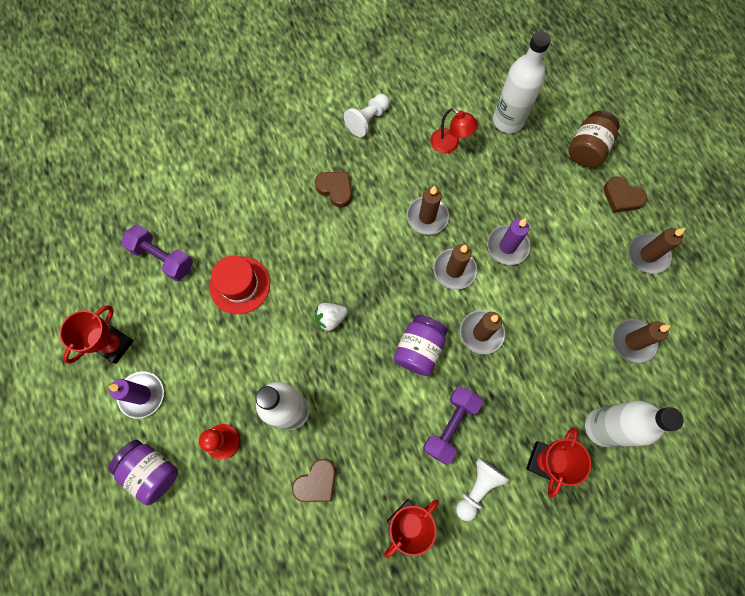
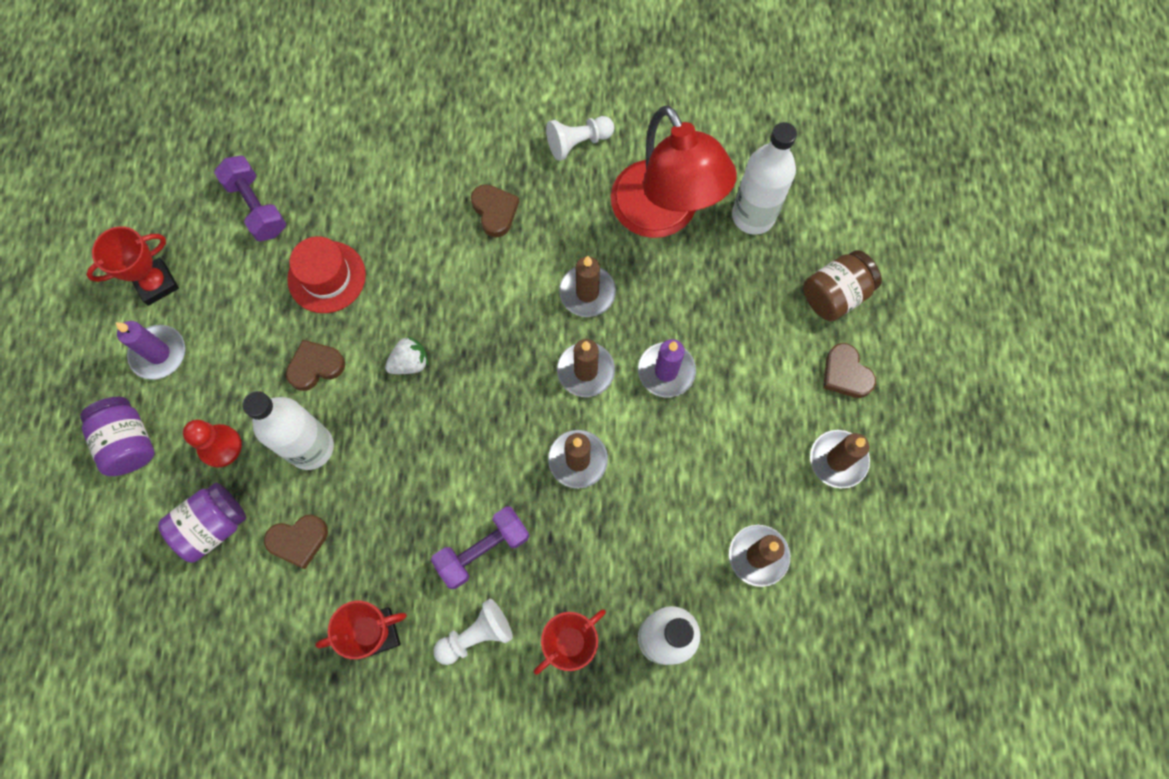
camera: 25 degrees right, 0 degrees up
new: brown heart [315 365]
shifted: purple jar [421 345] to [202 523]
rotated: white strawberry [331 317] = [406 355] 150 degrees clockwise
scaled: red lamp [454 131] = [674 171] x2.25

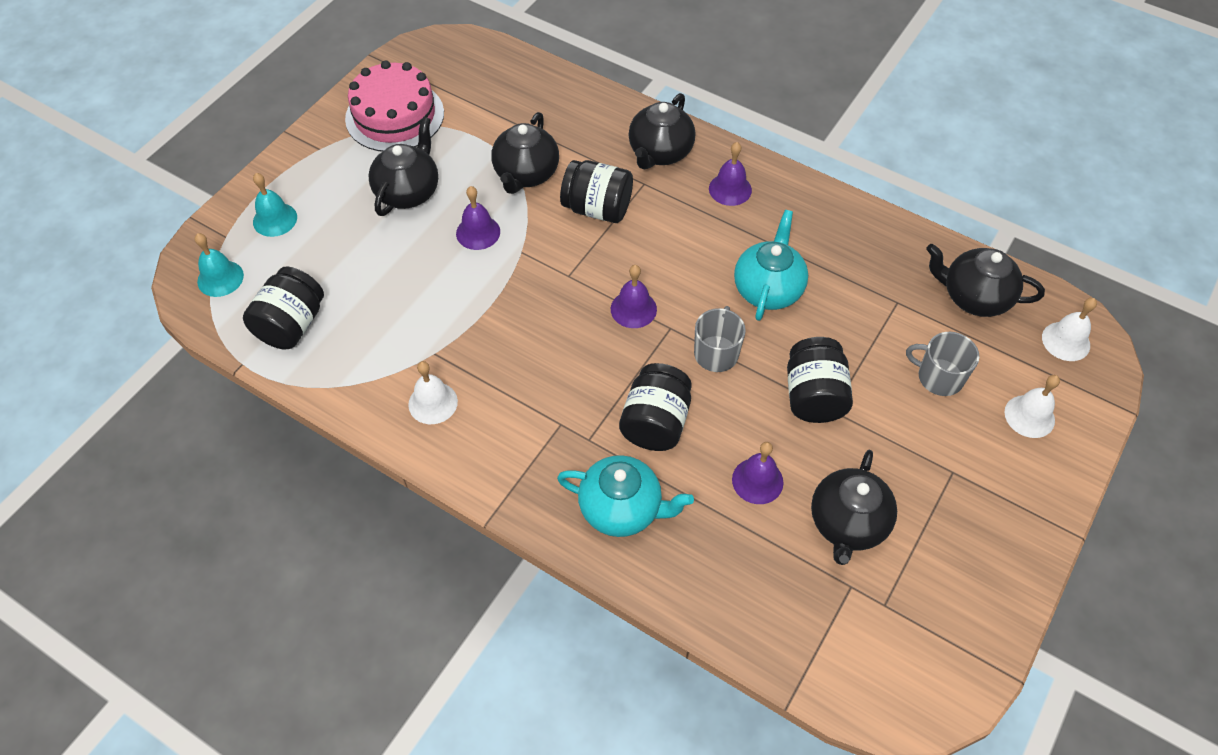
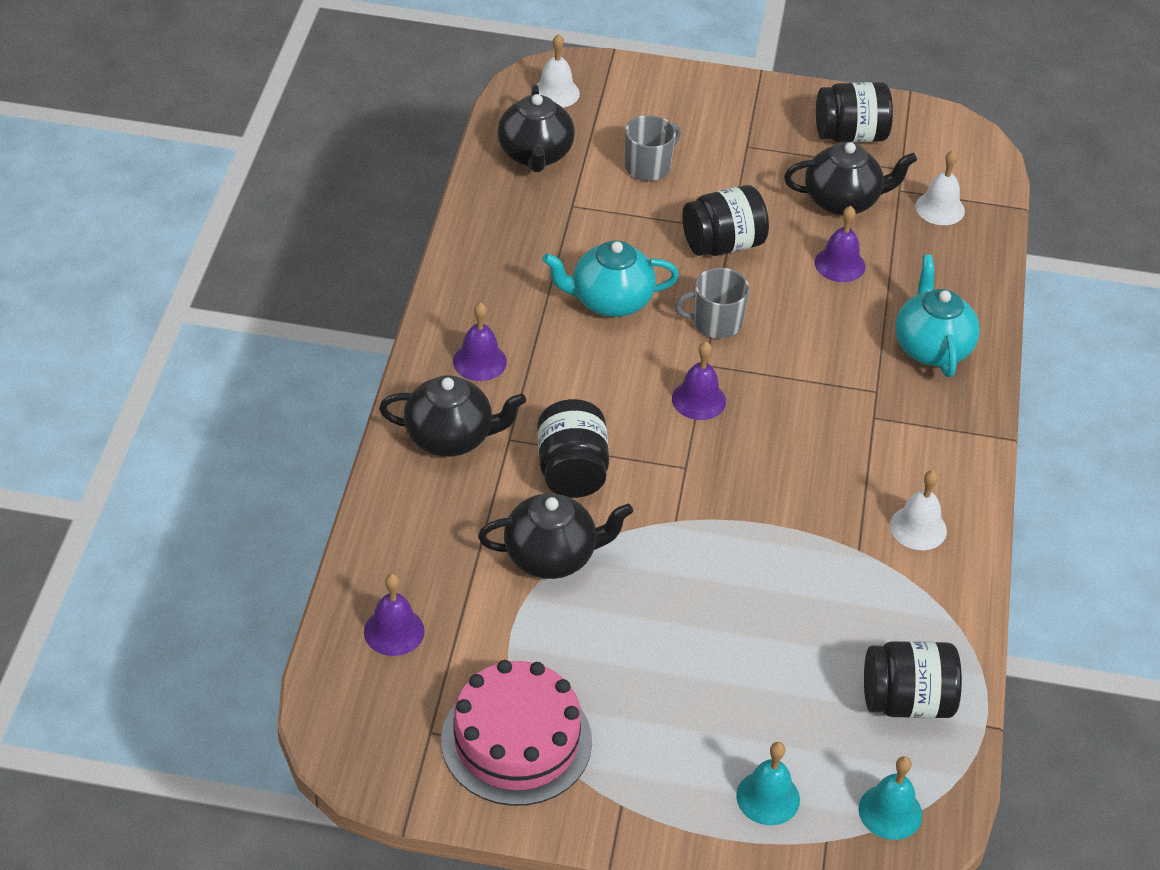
camera: 115 degrees left, 10 degrees down
gone: black teapot [403 166]
shifted: purple bell [478 218] to [394 615]; black jar [655 407] to [854 112]; white bell [1032 406] to [940 187]
rotated: grey mug [942 364] = [653 148] 135 degrees counterclockwise

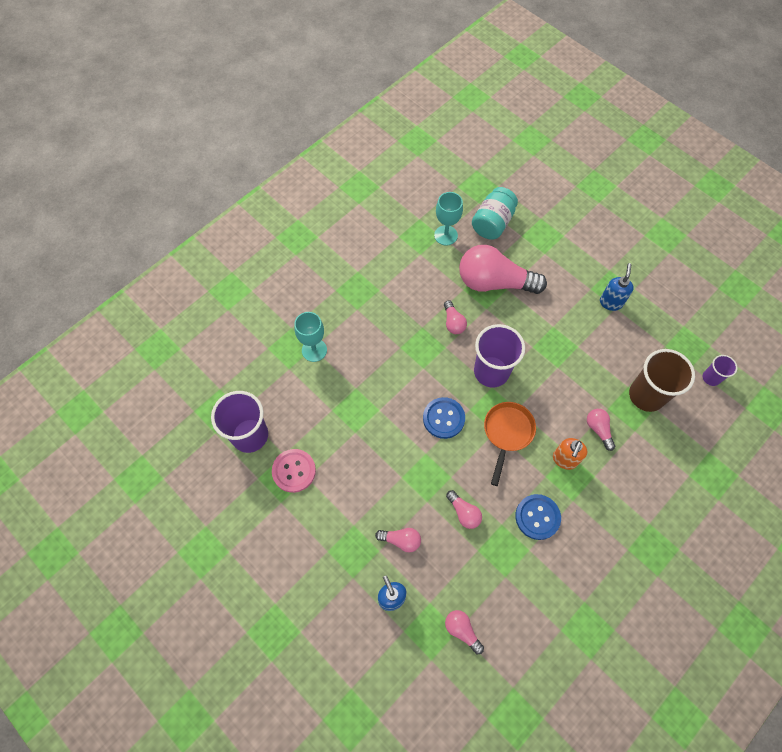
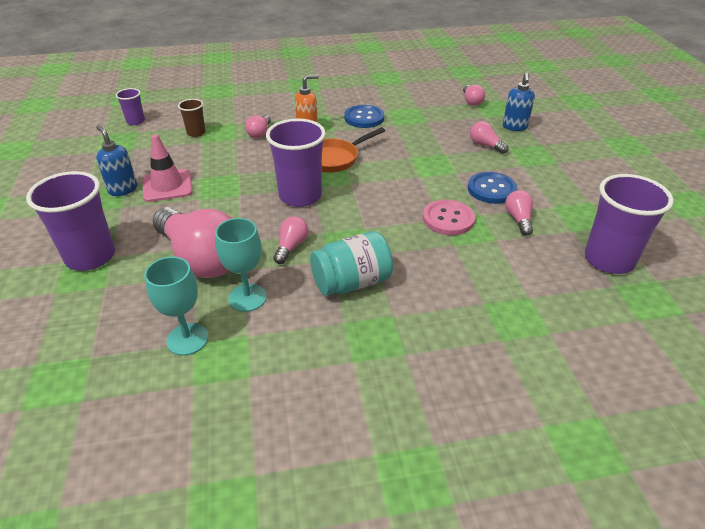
camera: 145 degrees left, 25 degrees down
new: purple cup [70 221]; pink traffic cone [167 168]
shifted: pink button [294 471] to [449 217]; turquoise goblet [310 337] to [241 265]; blue button [444 418] to [492 188]; pink light bulb [464 509] to [519 213]; turquoise jar [495 213] to [351 263]
rotated: blue soap dispenser [617 287] = [116 160] 90 degrees clockwise
scaled: brown cup [662 380] = [192 118] x0.51

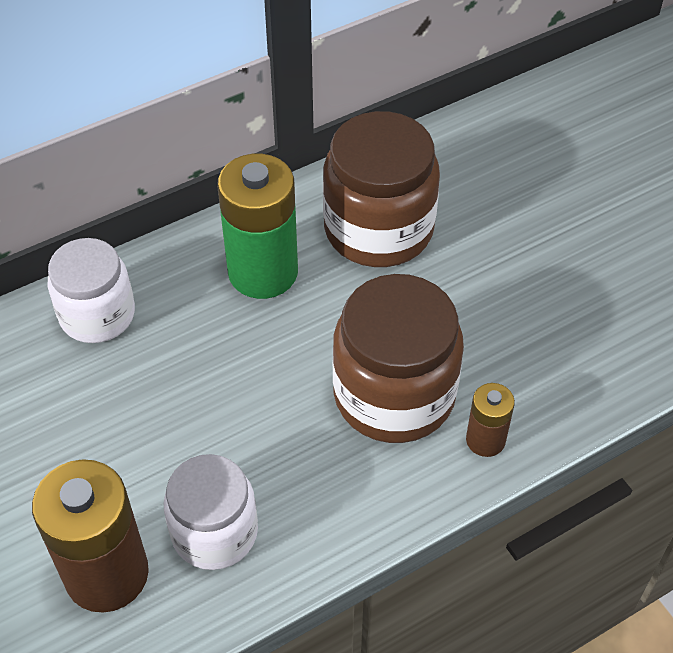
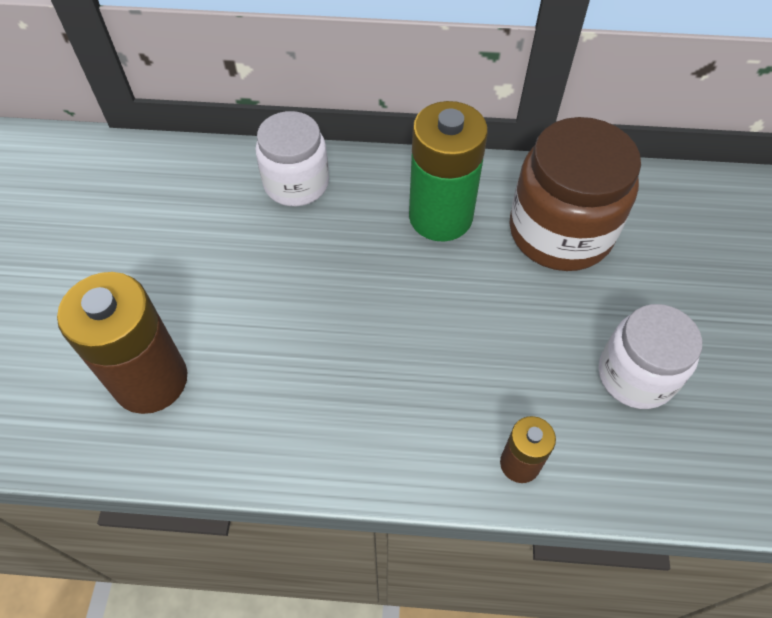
camera: 35 degrees right, 5 degrees up
gone: brown jar [398 358]
shifted: white jar [211 512] to [650 356]

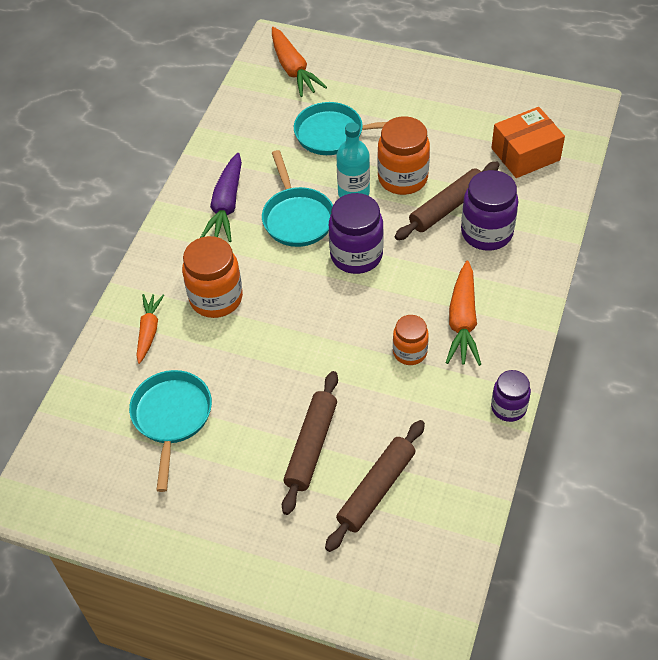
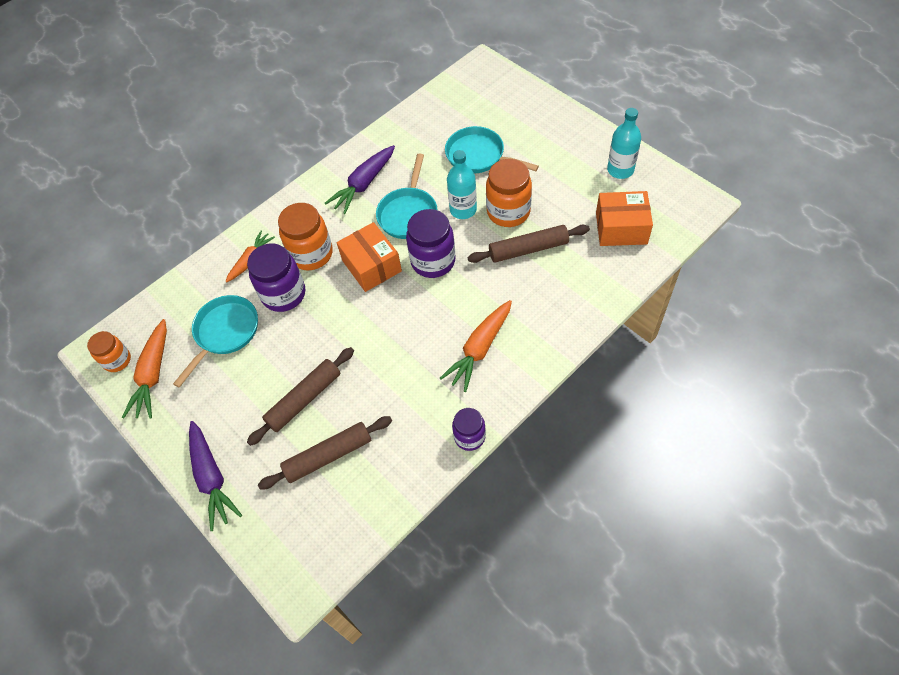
camera: 30 degrees right, 5 degrees up
new: purple carrot [215 476]; orange box [369 257]; turquoise bottle [624 143]
shifted: orange carrot [299 62] to [144 369]; orange jar [411 340] to [109 351]; purple jar [489 210] to [276 278]

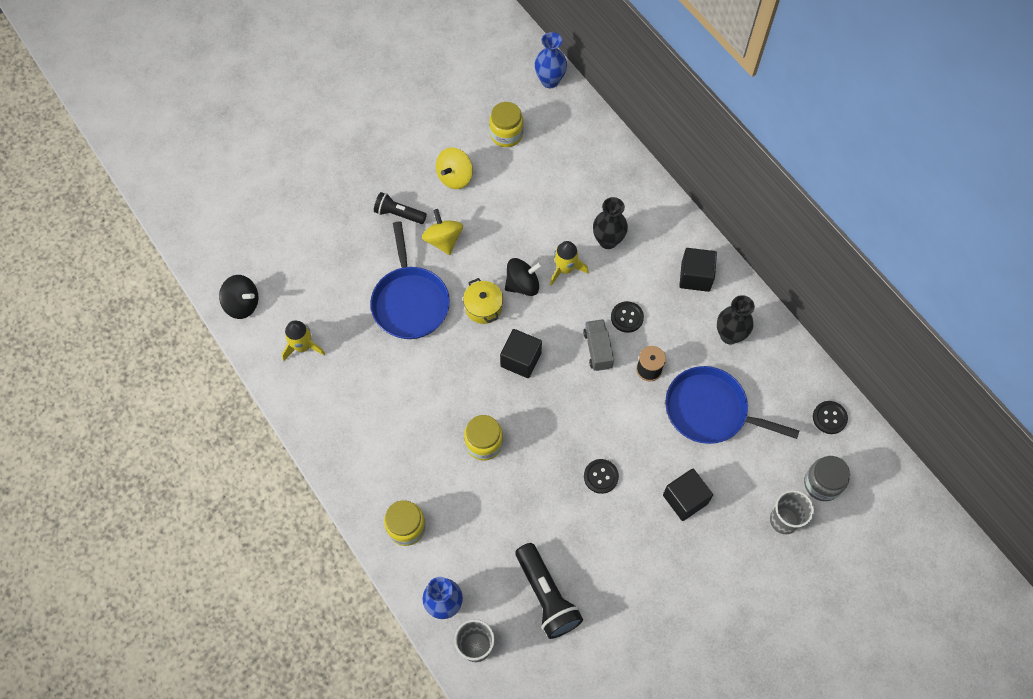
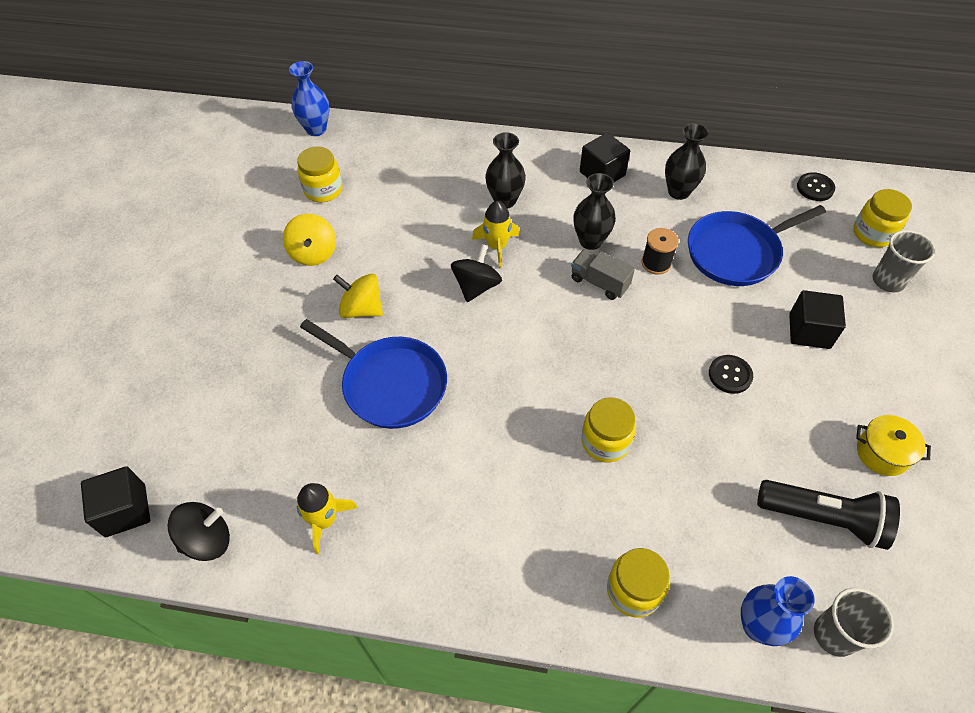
camera: 45 degrees left, 10 degrees down
gone: black flashlight [400 208]
shifted: yellow pot [483 301] to [893 445]; black cube [521 353] to [115 501]
swapped: black button [627 317] to black vase [594 211]
repainted: grey jar [827 478] to yellow jar [882 218]

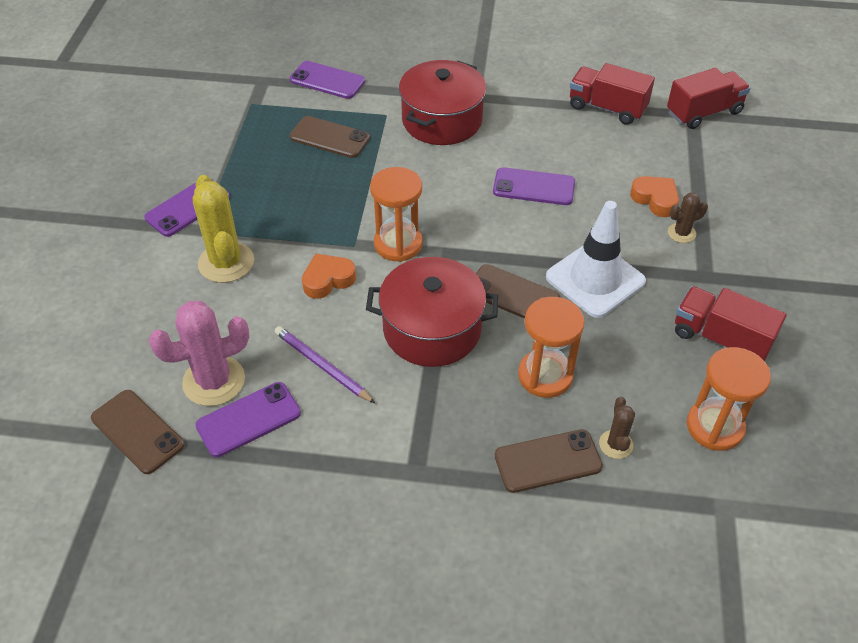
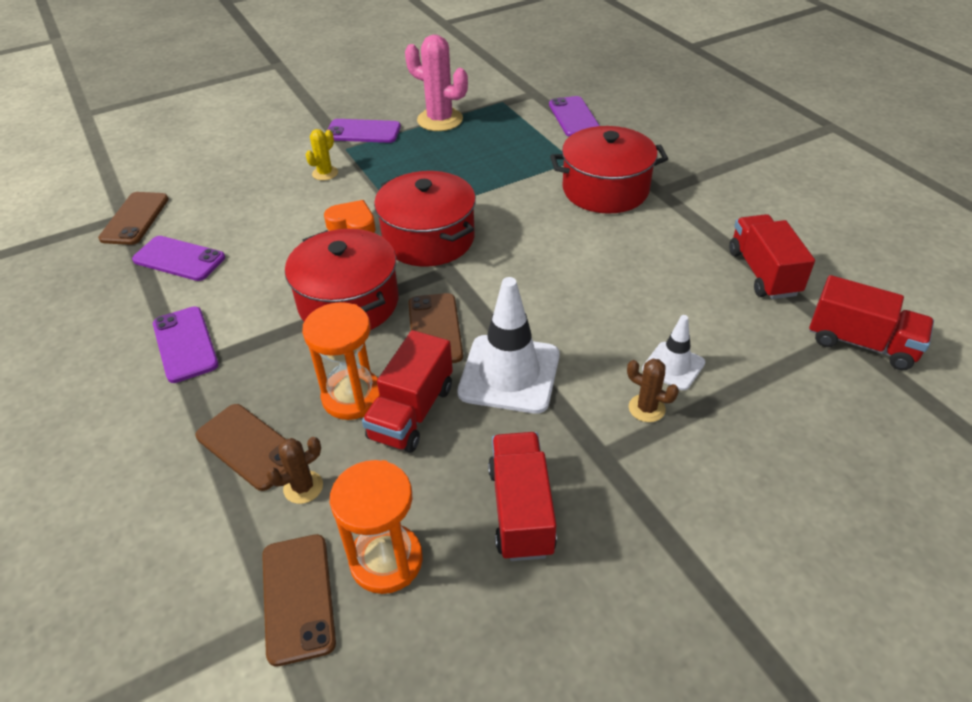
camera: 55 degrees right, 5 degrees down
gone: purple pencil [325 364]
new: red truck [407 391]
shifted: pink cactus [199 353] to [436 83]; brown phone [330 137] to [299 600]; purple phone [534 186] to [186 345]
swapped: orange hourglass [396 214] to red pot [425 218]; orange heart [654 196] to white traffic cone [673 352]
scaled: yellow cactus [223 229] = [322 155] x0.52

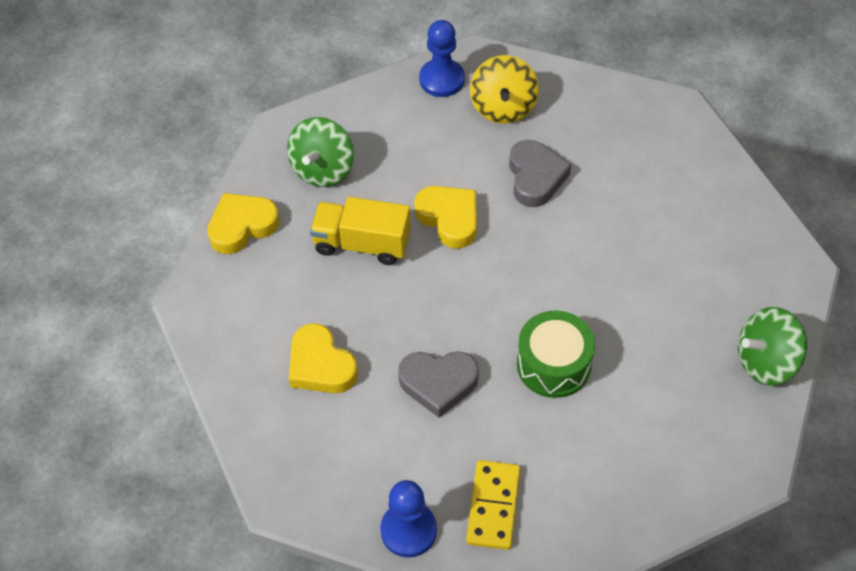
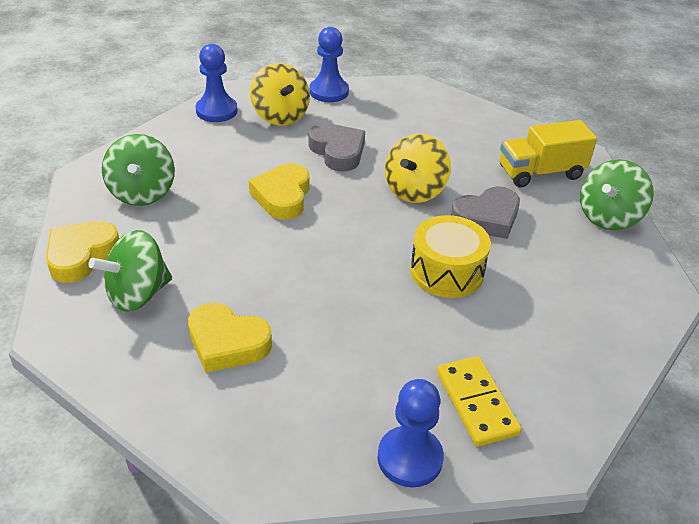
camera: 30 degrees left, 15 degrees down
new: green spinning top [130 271]; blue pawn [329 64]; yellow spinning top [418 168]
shifted: yellow truck [360 231] to [548 153]; grey heart [438 384] to [485 212]
repainted: green drum [556 354] to yellow drum [450 256]
rotated: yellow heart [445 217] = [279 191] 105 degrees counterclockwise

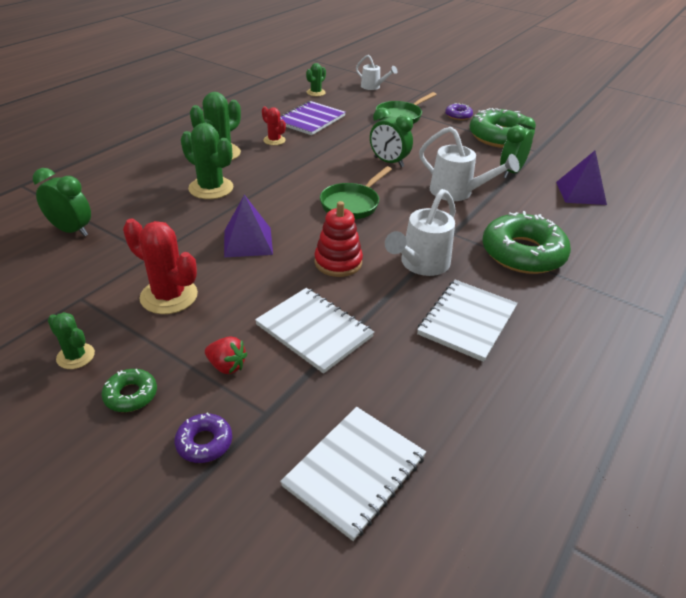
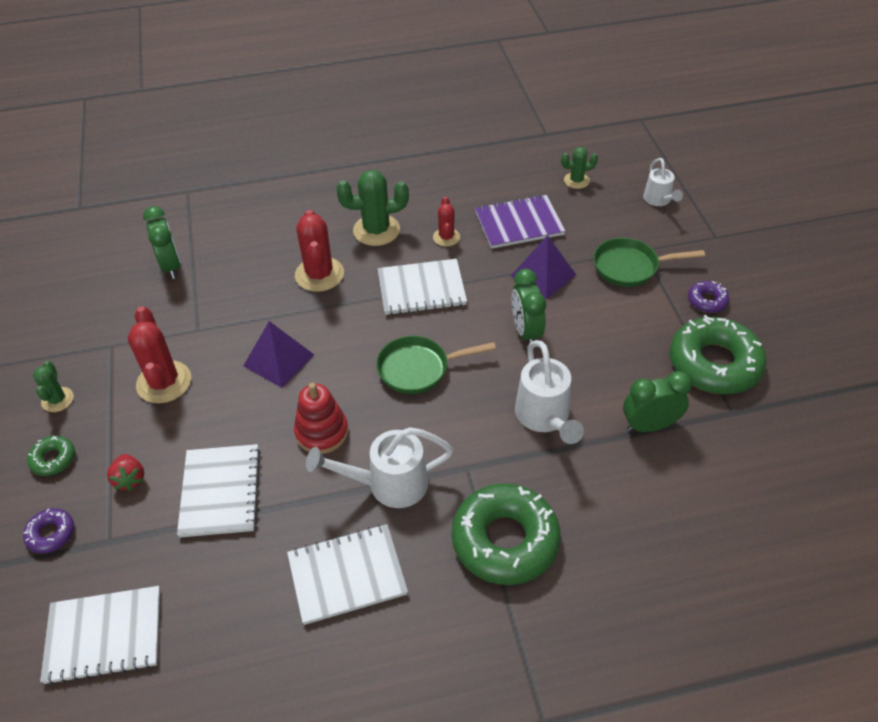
camera: 45 degrees right, 10 degrees up
new: white notebook [422 287]
shifted: purple pyramid [581 178] to [543 267]
repainted: green cactus [207 161] to red cactus [319 251]

